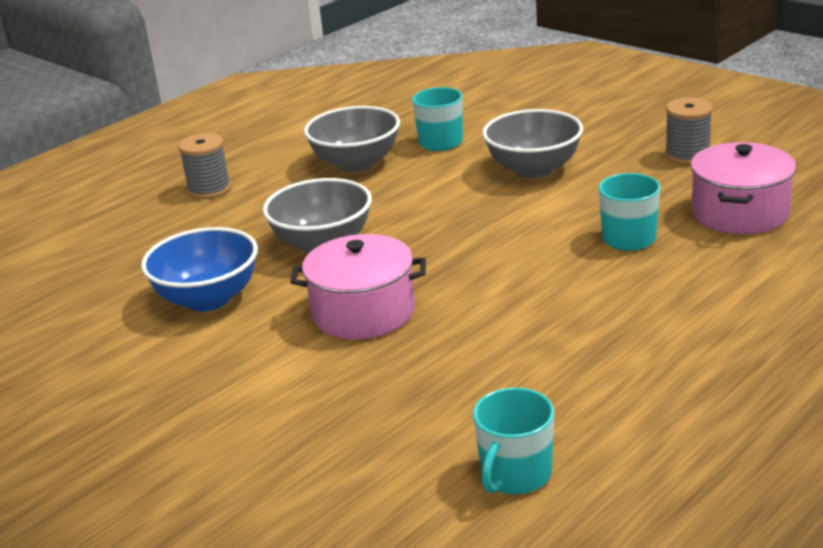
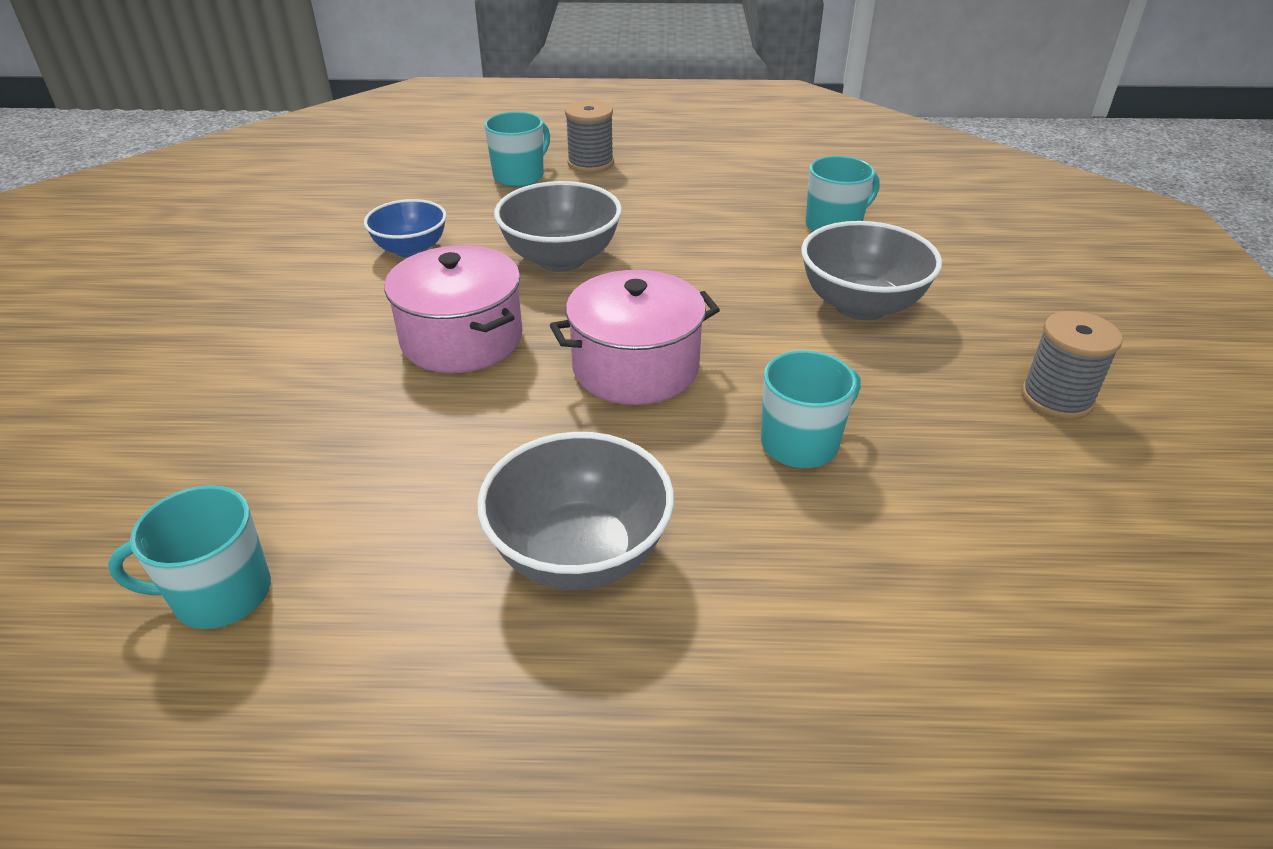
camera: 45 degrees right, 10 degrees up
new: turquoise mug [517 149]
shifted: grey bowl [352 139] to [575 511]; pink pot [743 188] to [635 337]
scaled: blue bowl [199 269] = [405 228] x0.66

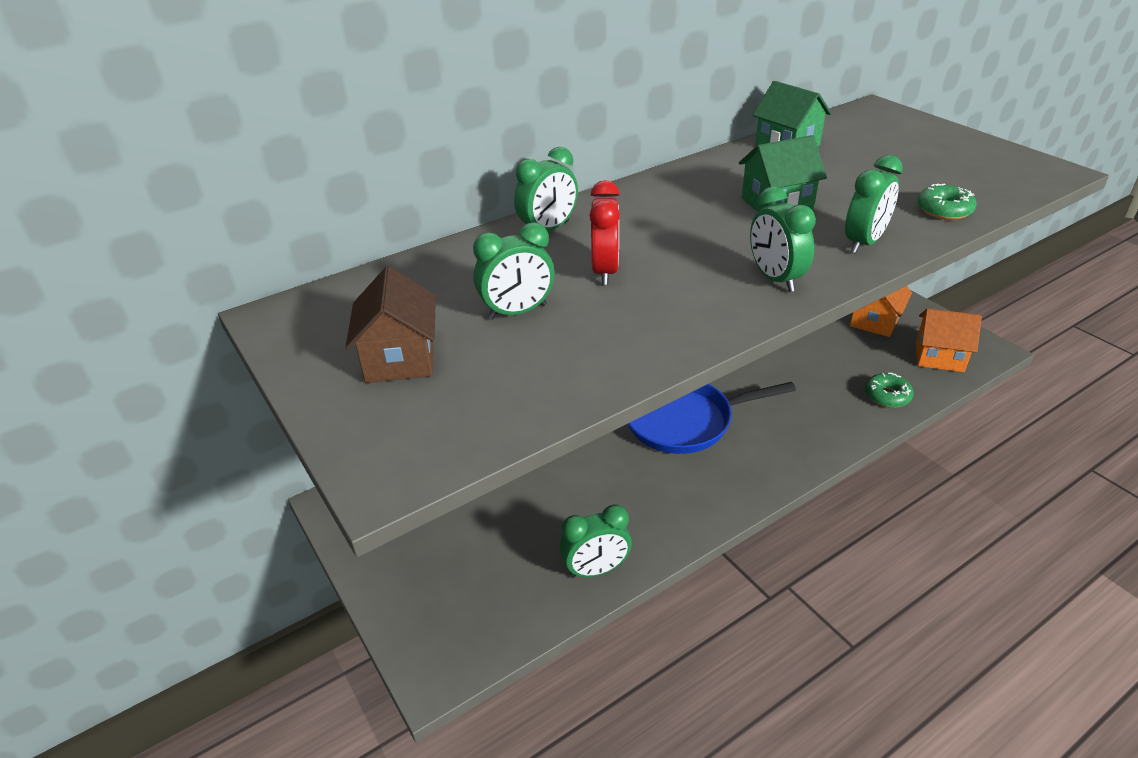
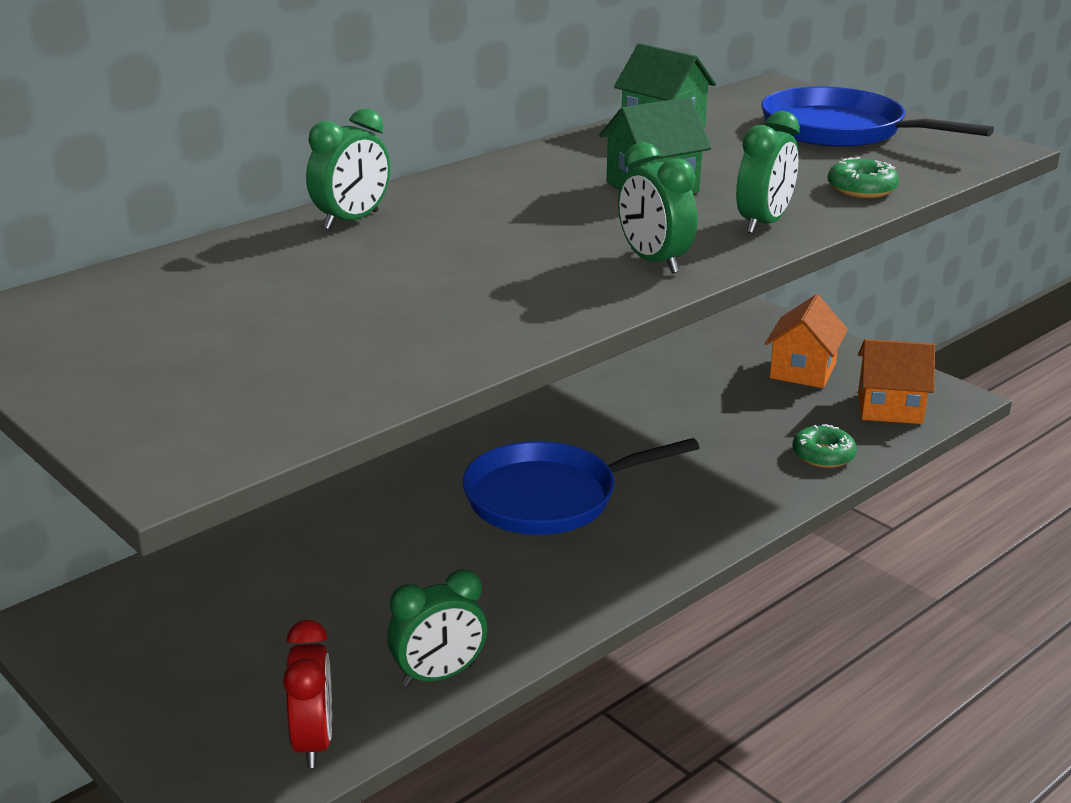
camera: 10 degrees left, 10 degrees down
gone: brown house [390 324]; green clock [514 271]
new: blue pan [877 116]
shifted: red clock [604 232] to [307 694]

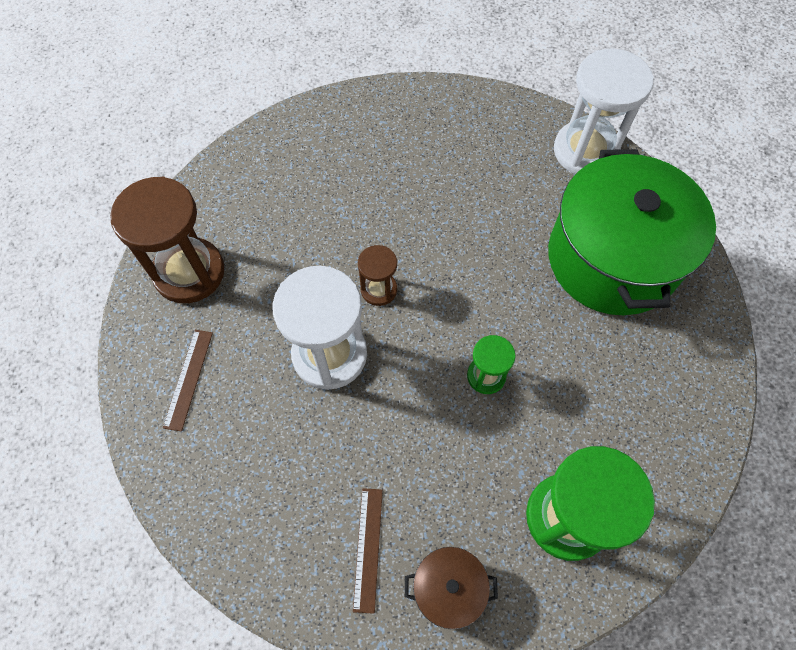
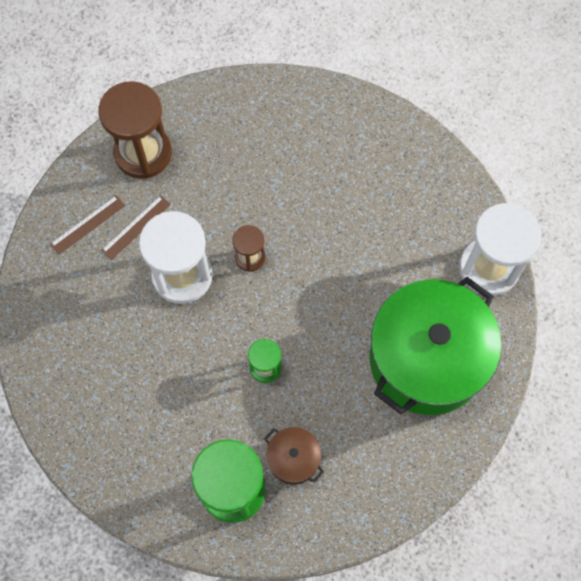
camera: 40 degrees right, 5 degrees up
shifted: brown ruler [368 551] to [136 227]; brown pot [451 588] to [294 456]

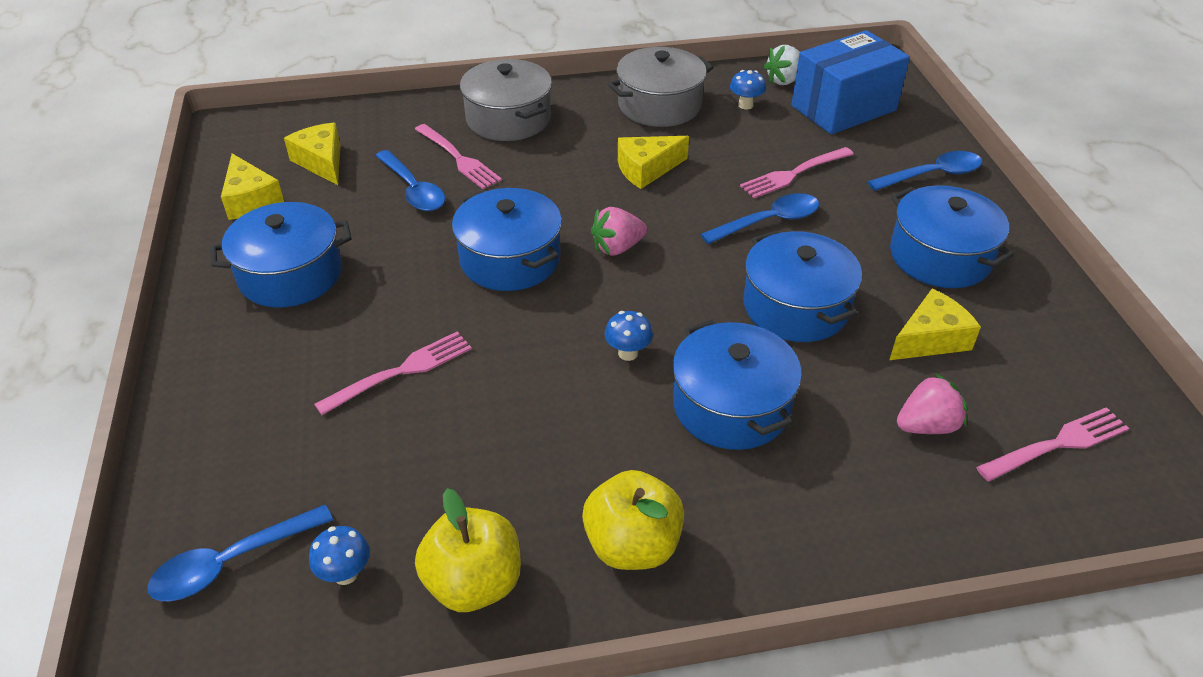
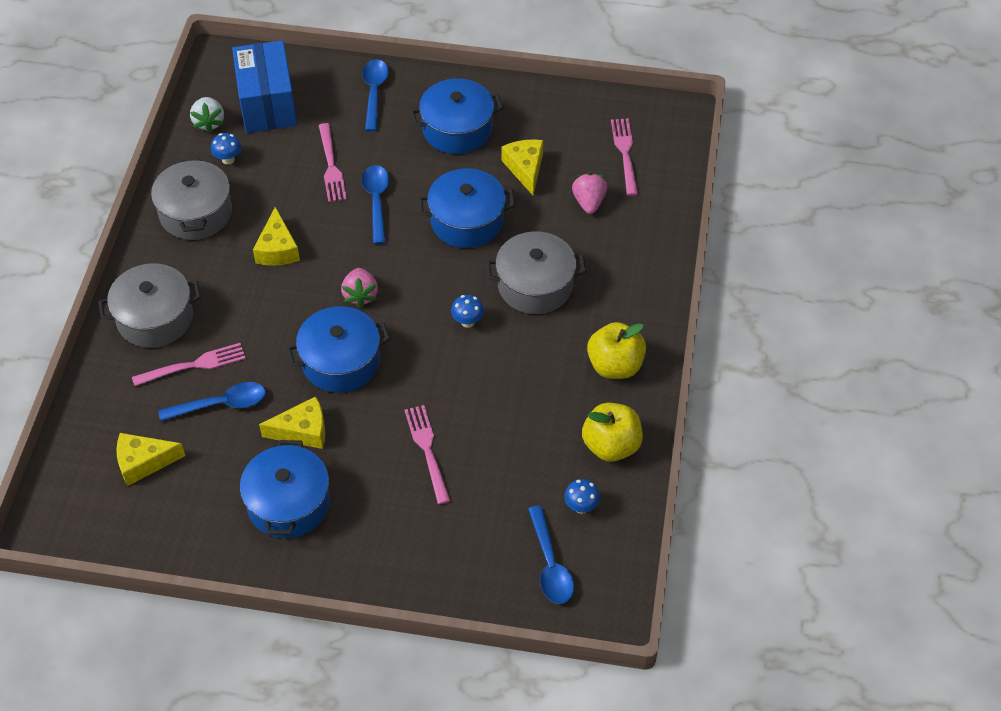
camera: 70 degrees left, 10 degrees up
shifted: yellow cheese [252 187] to [292 423]
repainted: blue pot [737 384] to grey pot [536 273]

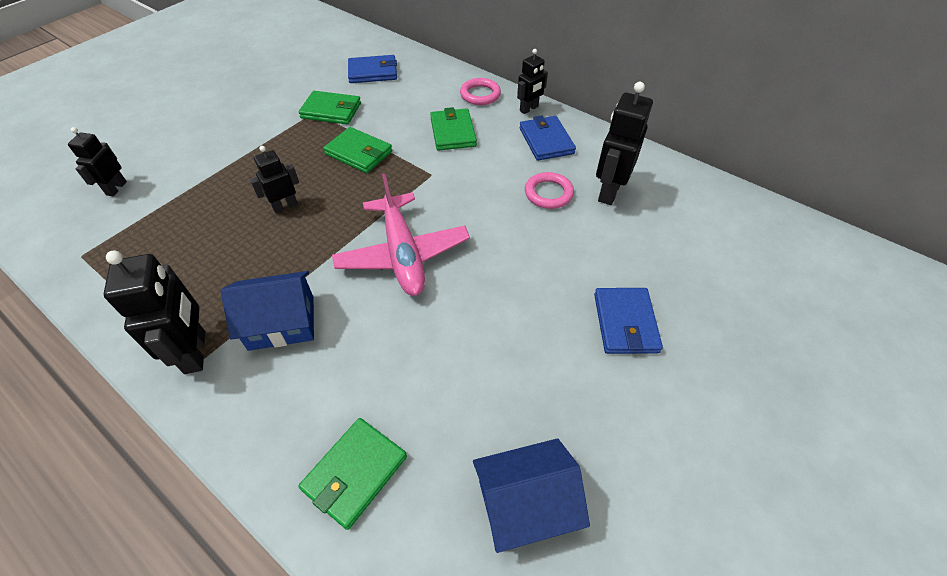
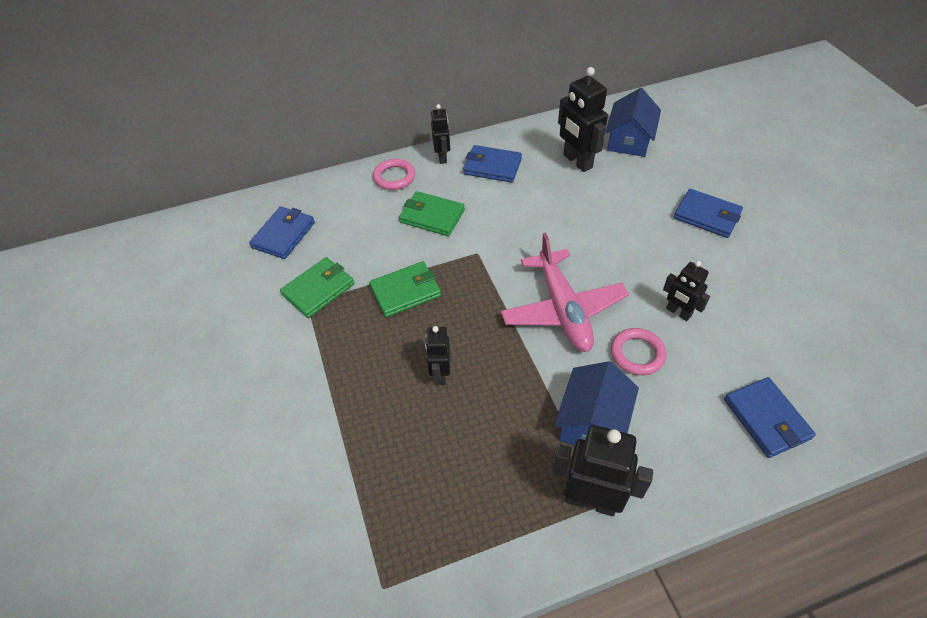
camera: 55 degrees left, 0 degrees up
shifted: black robot [97 161] to [686 291]; blue house [531 495] to [633 122]; pink ring [549 190] to [638 351]
repainted: green wallet [352 474] to blue wallet [770 417]
rotated: pink plane [401 235] = [565 292] 60 degrees clockwise

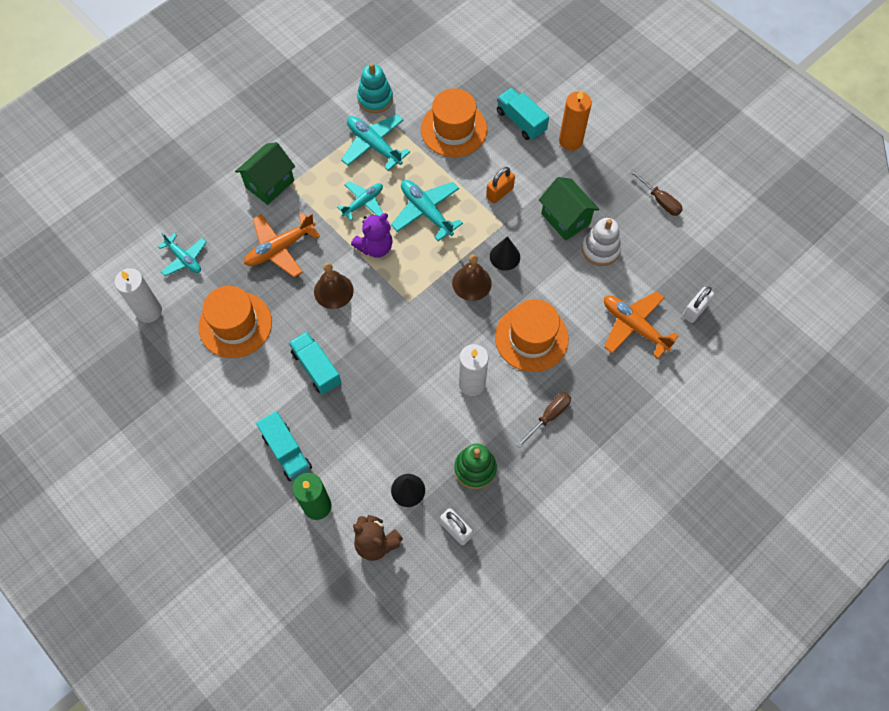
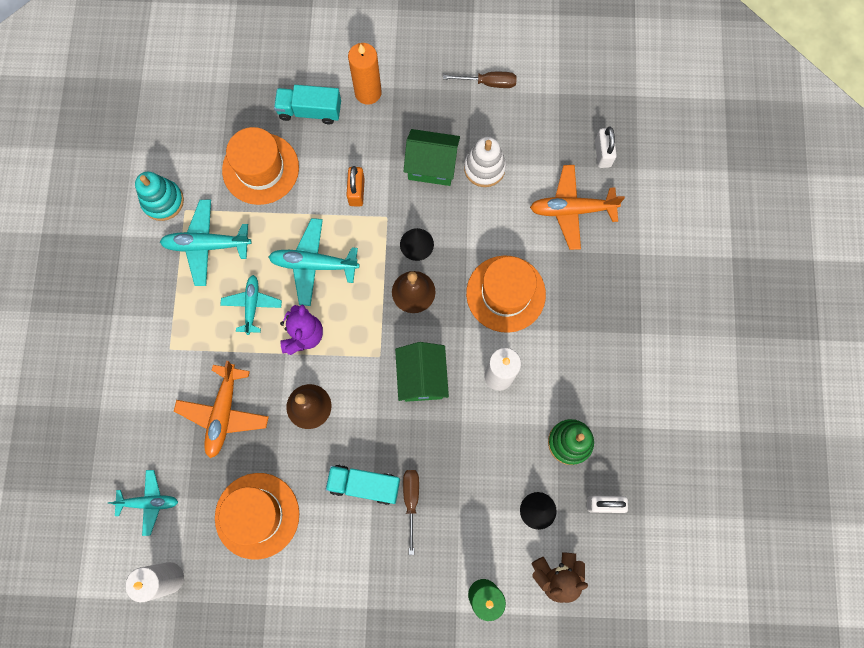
camera: 45 degrees left, 10 degrees up
gone: turquoise truck [284 446]
shifted: green house [265 173] to [422 372]; brown screwdriver [544 420] to [411 512]

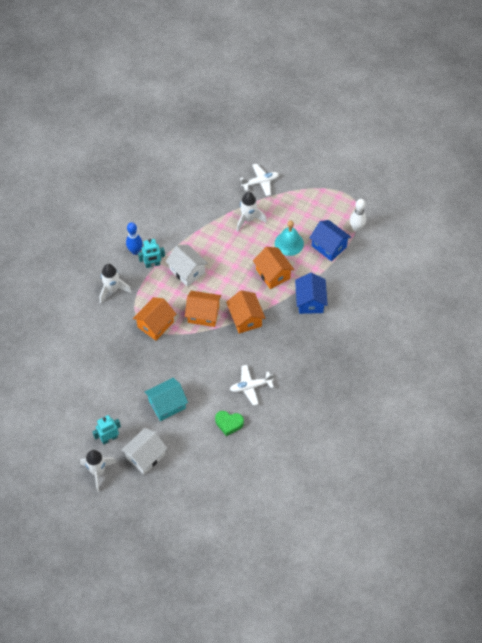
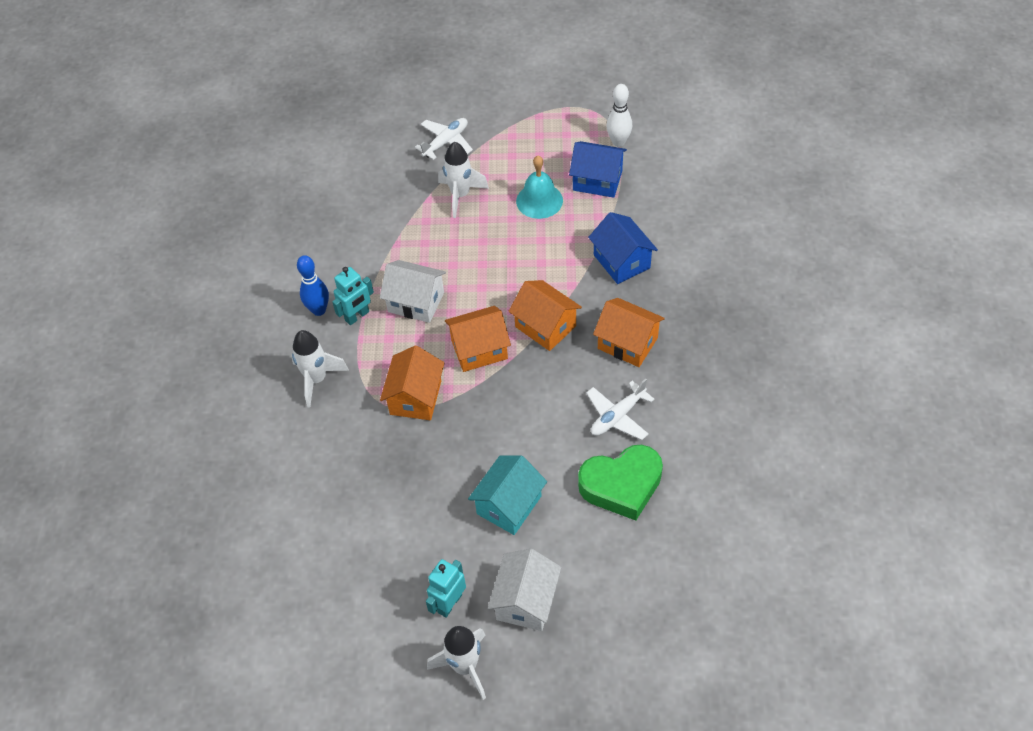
camera: 25 degrees left, 5 degrees down
shifted: orange house [273 268] to [629 332]
scaled: green heart [229 423] = [620 483] x1.70

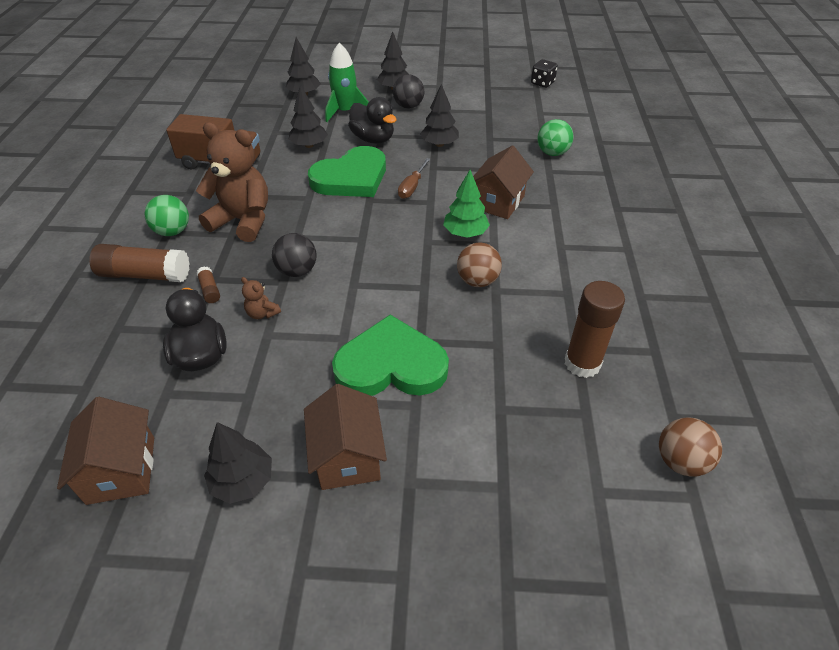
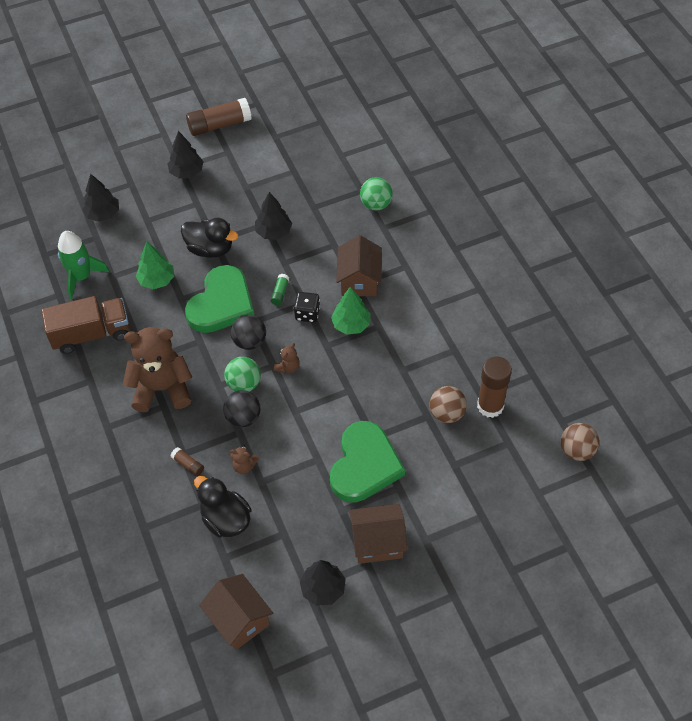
camera: 25 degrees left, 10 degrees up
new: brown teddy bear [287 358]
shifted: brown glue stick [139 263] to [219 117]; green ball [166 215] to [242 374]; green rocket [347 82] to [83 265]; black ball [408 91] to [248 332]; brown ball [479 265] to [448 404]; black dice [544 73] to [307 307]
swapped: brown screwdriver [414 178] to green glue stick [280 289]
repainted: black tree [308 116] to green tree [155 265]
rotated: brown house [345 437] = [378 534] 60 degrees counterclockwise; green heart [390 355] = [367 461] 135 degrees clockwise

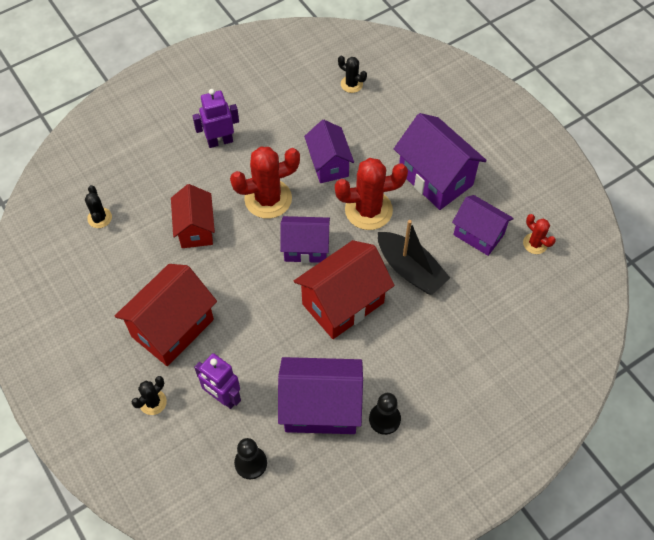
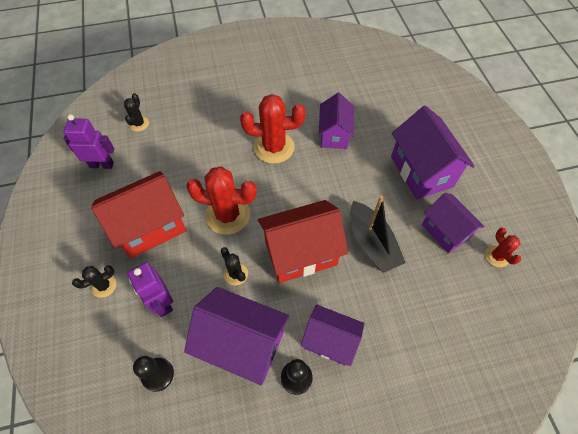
camera: 20 degrees right, 0 degrees up
gone: red house [193 216]
shifted: purple robot [215 118] to [89 141]; purple house [305 239] to [332 335]; red cactus [371 194] to [221 200]; black cactus [352 74] to [234 266]

